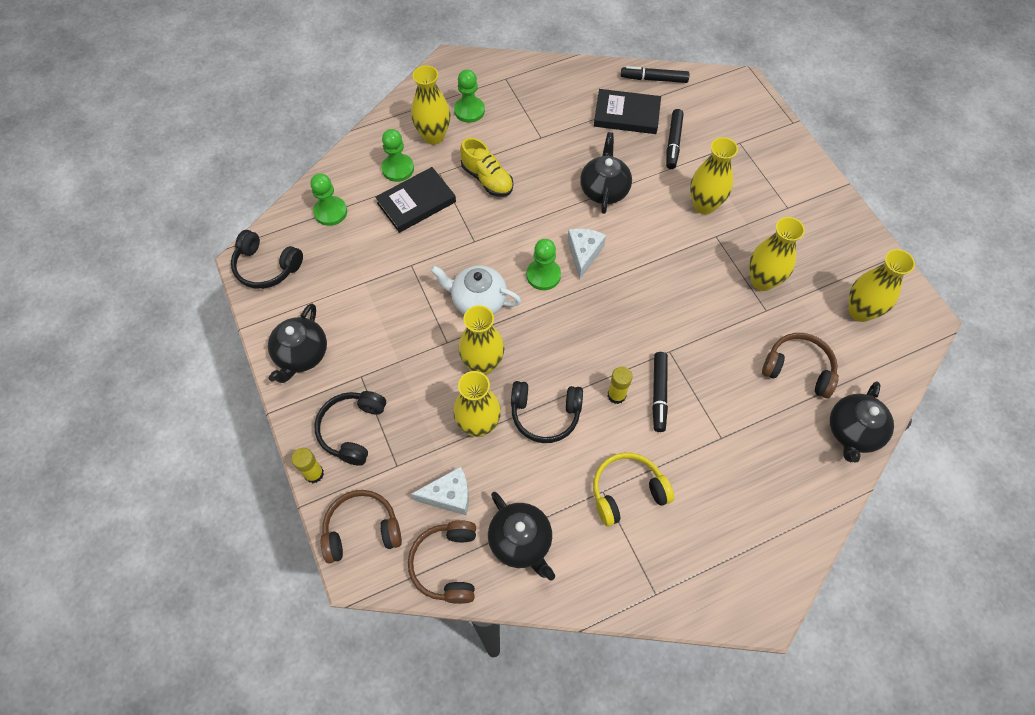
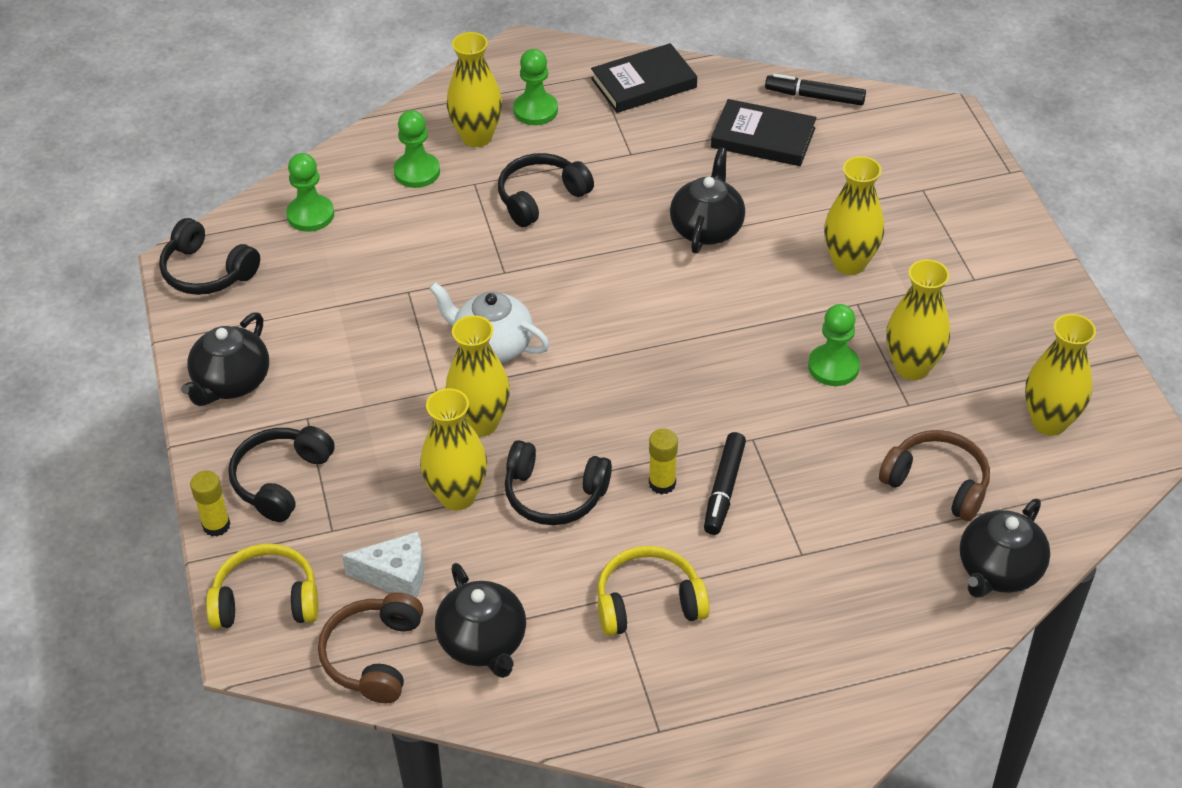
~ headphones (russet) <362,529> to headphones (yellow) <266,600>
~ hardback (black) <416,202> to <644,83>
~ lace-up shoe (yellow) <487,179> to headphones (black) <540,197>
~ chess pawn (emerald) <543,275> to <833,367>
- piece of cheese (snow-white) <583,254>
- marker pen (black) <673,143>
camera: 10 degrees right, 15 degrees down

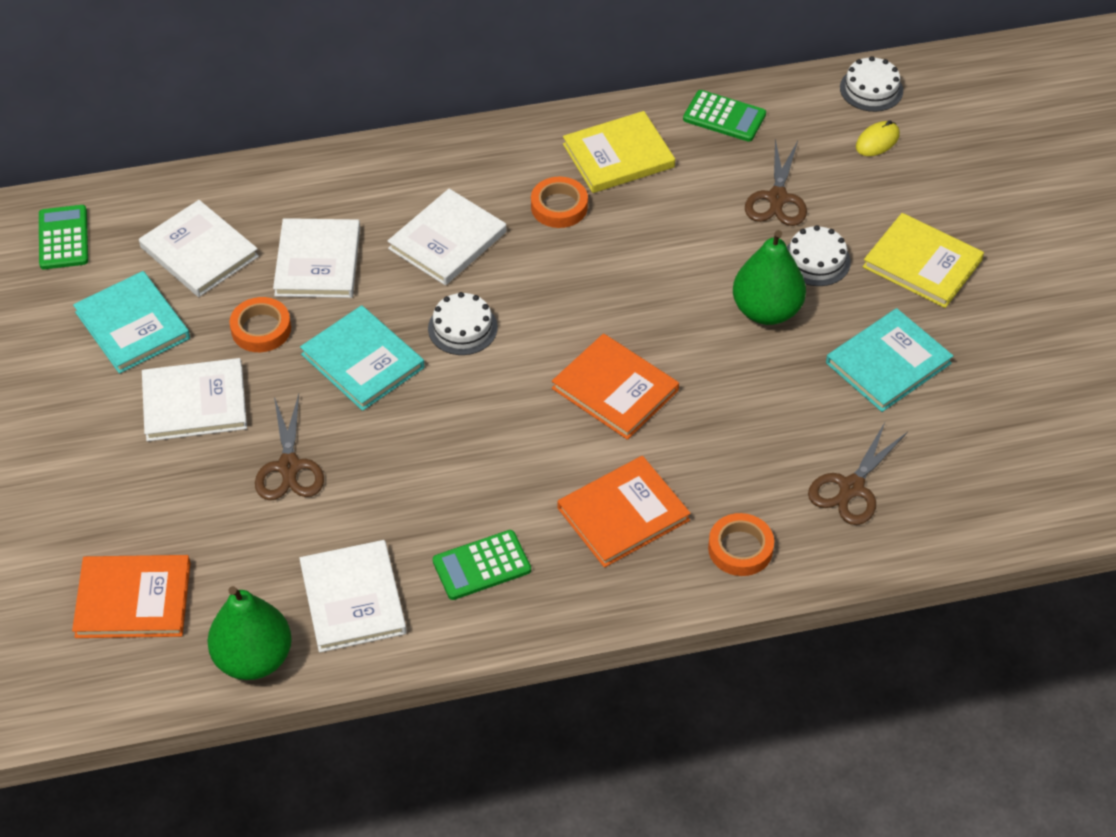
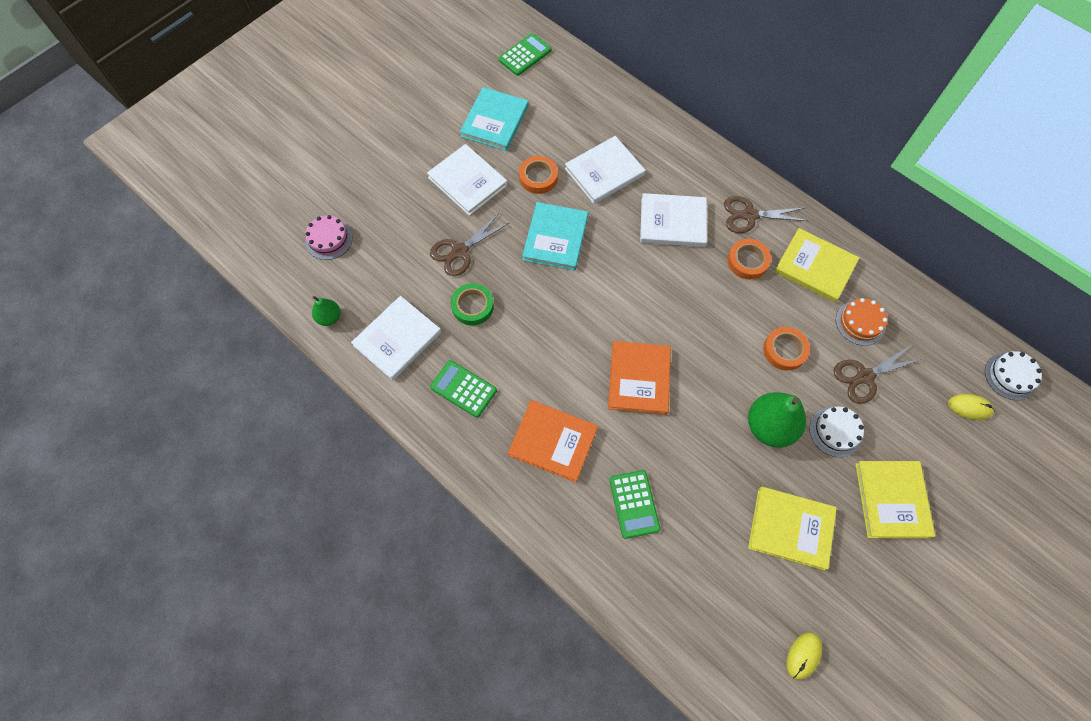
~ hardback (bright orange) <133,600> to layer cake (rose-pink) <329,239>
- hardback (snow-white) <199,252>
~ pear (emerald) <253,658> = <329,317> x0.53
- layer cake (snow-white) <462,328>
~ pocket calculator (emerald) <724,117> to <634,504>
~ sticky tape (bright orange) <740,548> to <784,350>
~ scissors (russet) <851,488> to <749,215>
~ hardback (aqua) <888,363> to hardback (yellow) <790,528>
+ sticky tape (emerald) <472,306>
+ mouse (yellow) <803,655>
+ layer cake (bright orange) <860,323>
camera: 55 degrees right, 15 degrees up

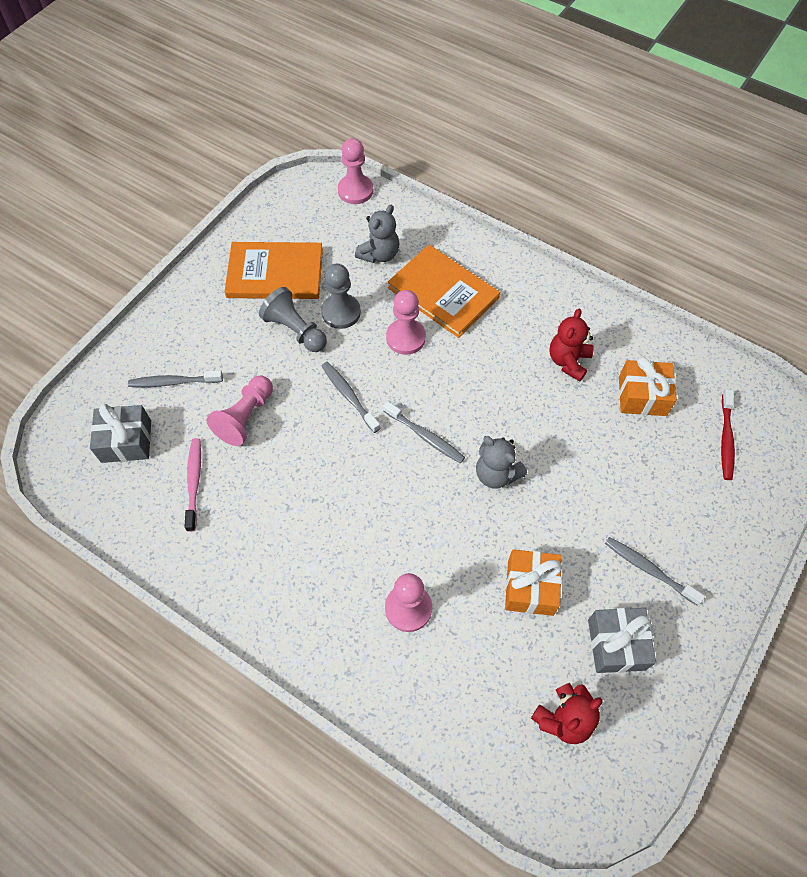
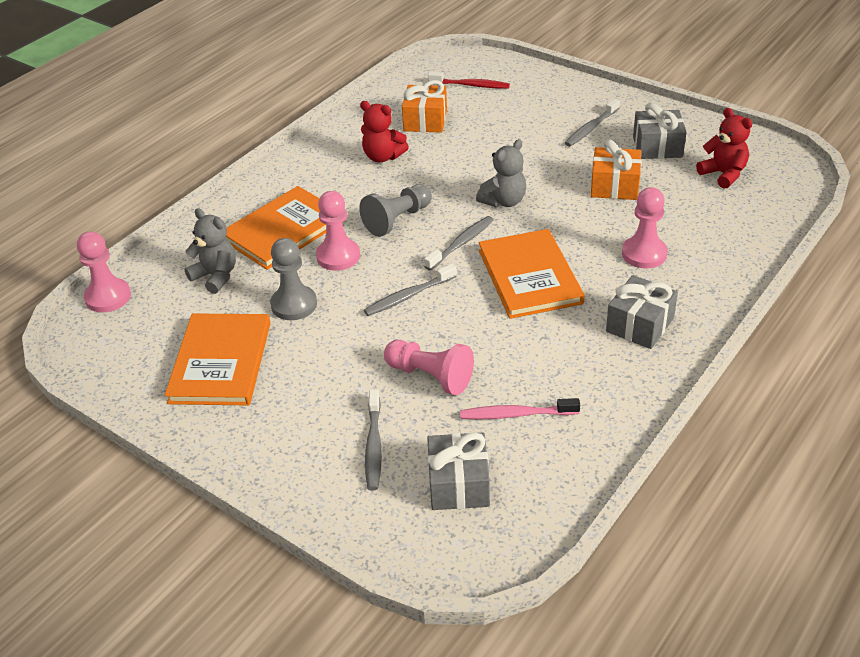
~ chess pawn (ash-grey) <295,330> to <397,220>
+ hardback (bright orange) <529,276>
+ wrapped gift (ash-grey) <639,325>
camera: 85 degrees left, 20 degrees down

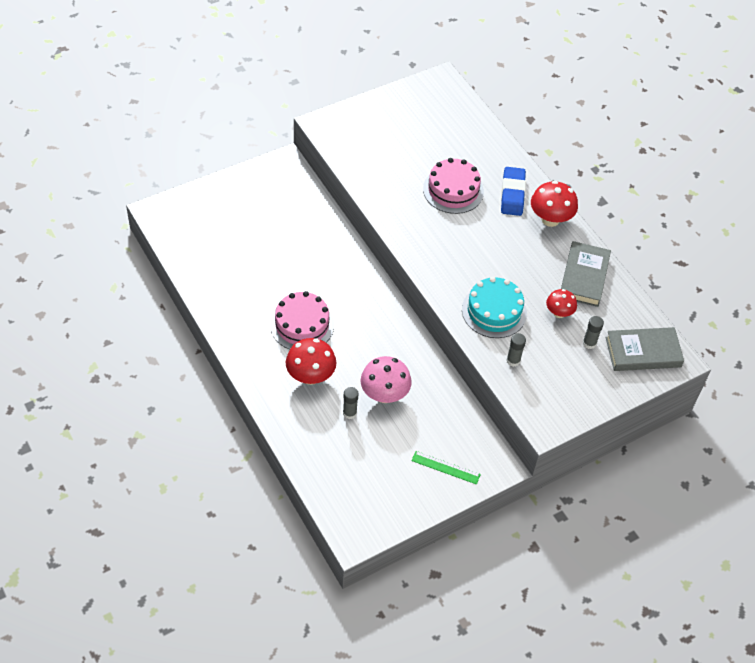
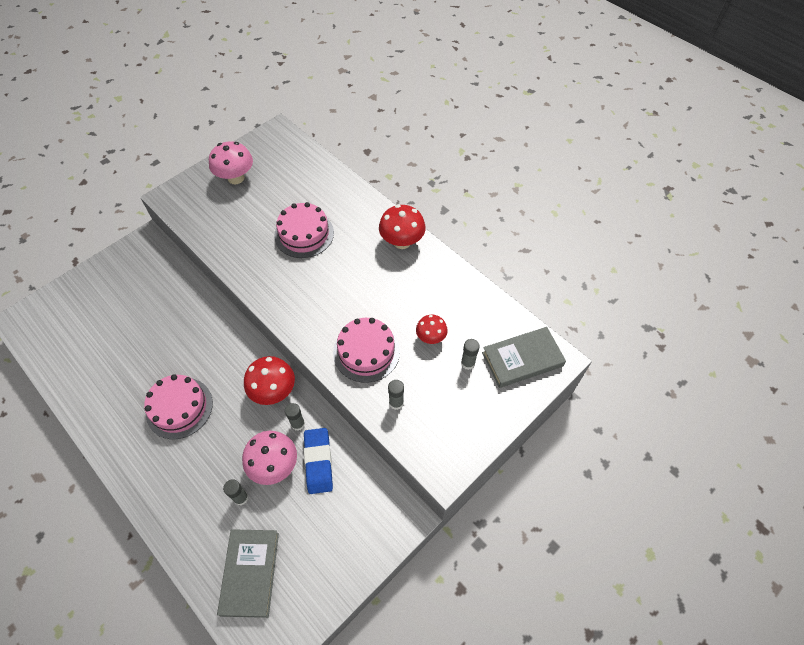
~ fungus (crimson) <310,376> to <274,391>
- ruler (emerald) <445,467>
~ layer cake (aqua) <494,311> to layer cake (rose-pink) <366,352>
~ pencil eraser (cobalt) <512,194> to <318,462>
~ hardback (ash-grey) <584,277> to <250,573>
+ fungus (rose-pink) <236,178>
+ glue (ash-grey) <298,424>
camera: 10 degrees left, 5 degrees up

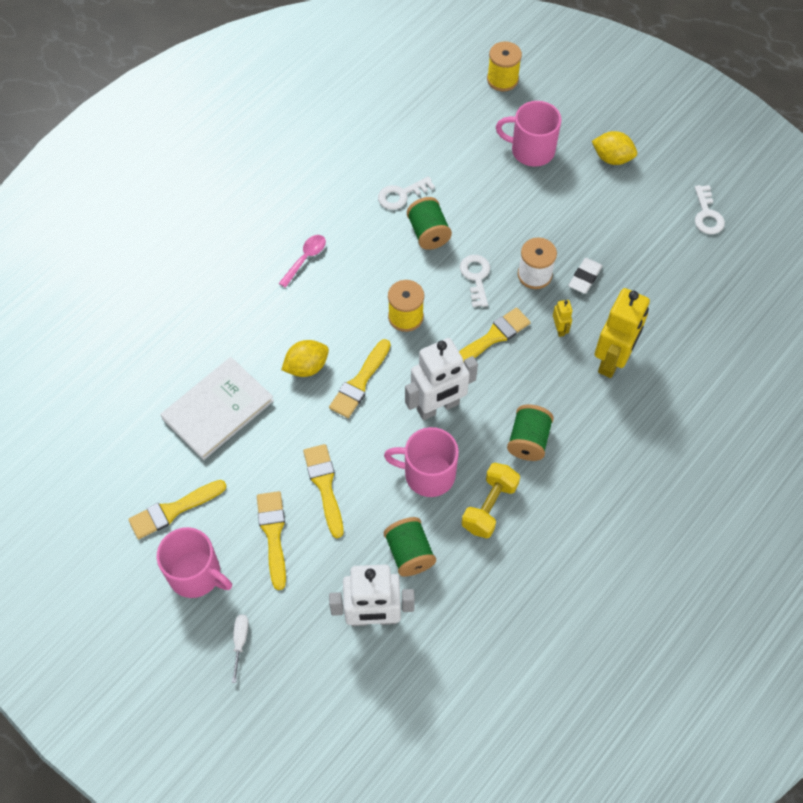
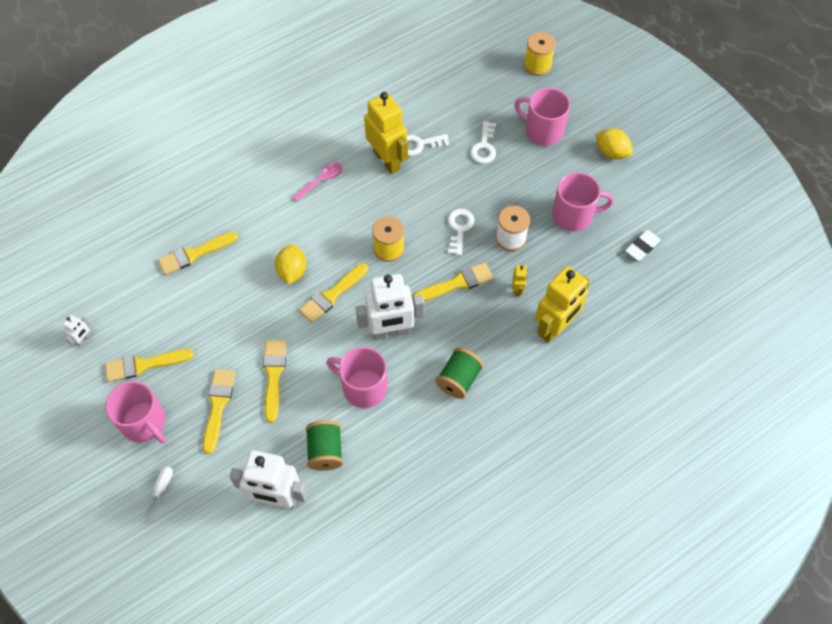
- hardback (snow-white) <218,409>
~ lemon (yellow) <306,367> = <292,271> 75 degrees counterclockwise
- reel of thread (emerald) <428,233>
- hand weight (yellow) <489,507>
~ pencil eraser (snow-white) <584,277> to <642,247>
~ latchkey (snow-white) <707,215> to <484,147>
+ robot (snow-white) <84,339>
+ paint brush (yellow) <194,254>
+ robot (yellow) <387,160>
+ mug (rose-pink) <573,215>
camera: 15 degrees right, 0 degrees up

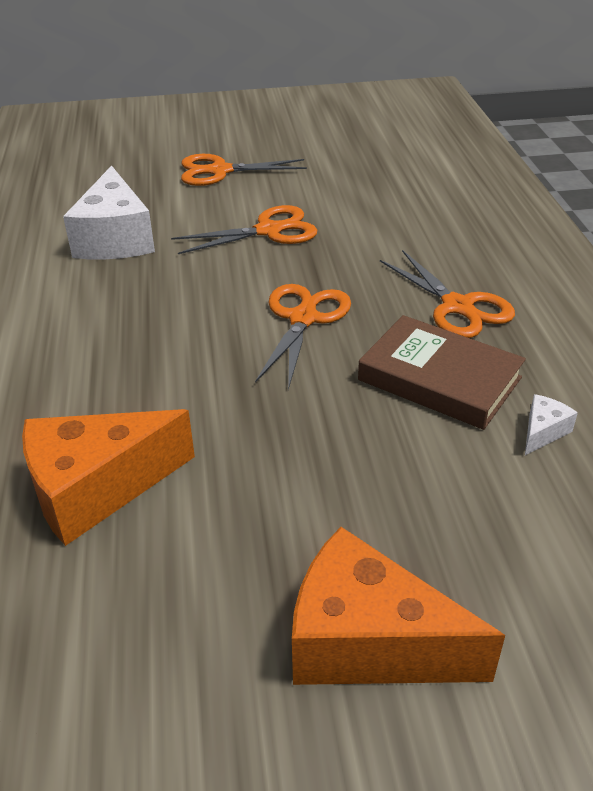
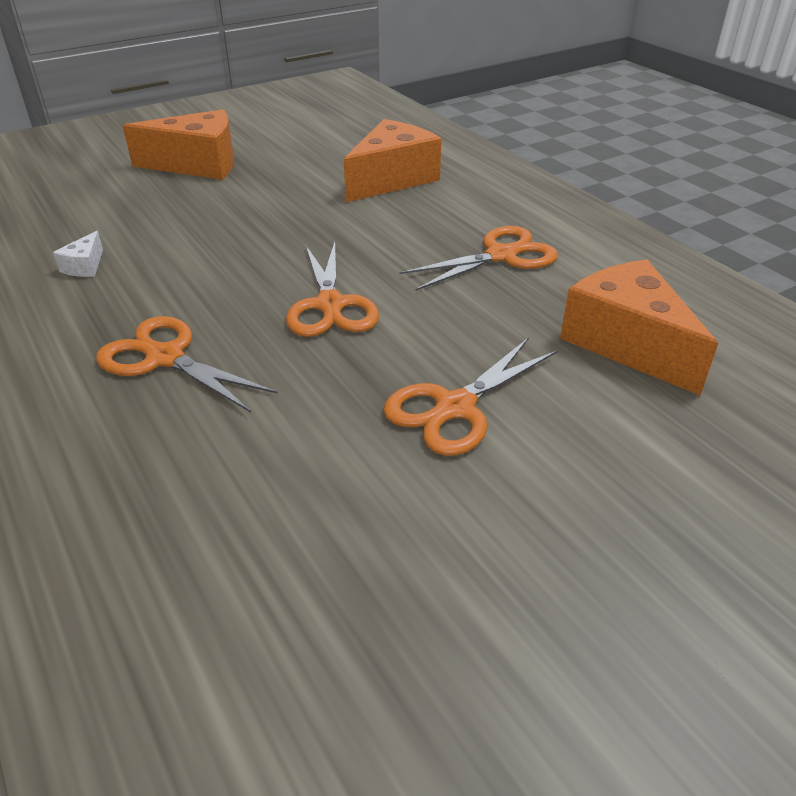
~ piece of cheese (snow-white) <115,239> to piece of cheese (bright orange) <627,343>
~ scissors (bright orange) <220,171> to <500,256>
- hardback (russet) <439,379>
camera: 155 degrees right, 0 degrees up

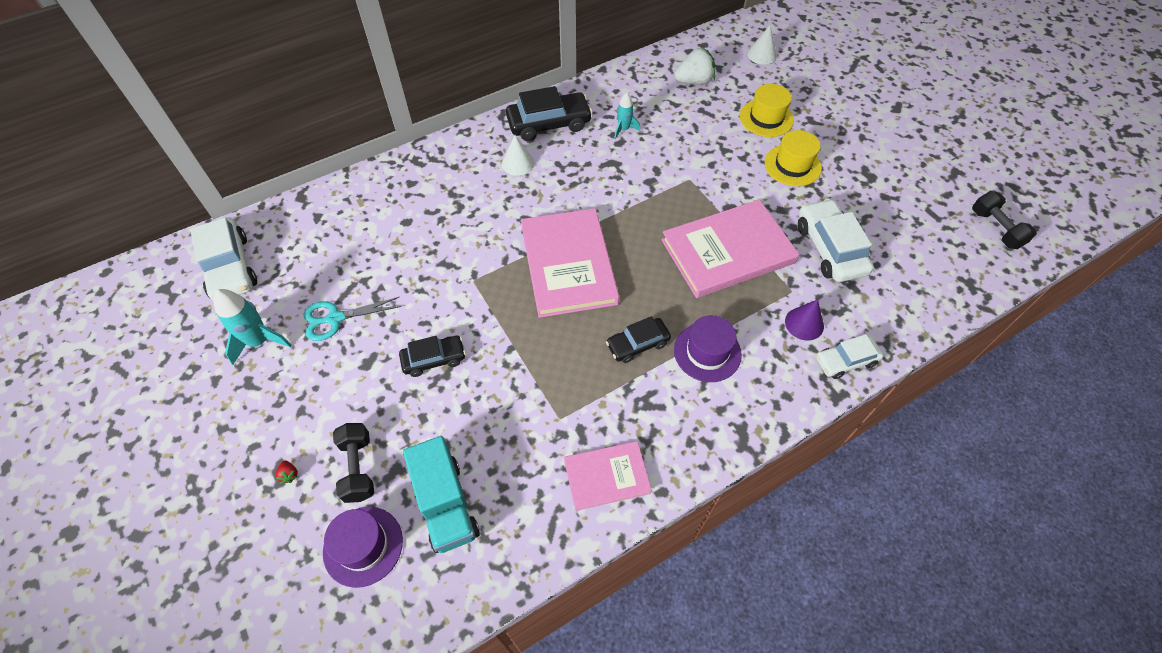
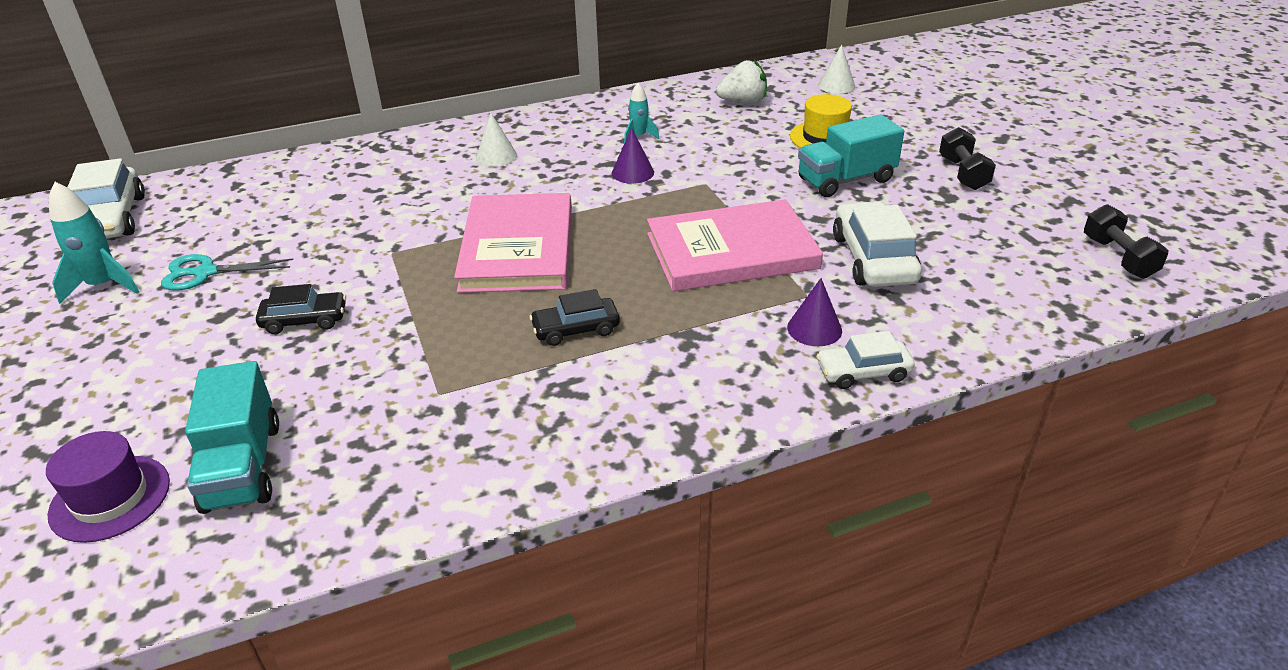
- toy strawberry (crimson) <289,474>
~ hand weight (black) <358,468> to <963,173>
- car (black) <549,124>
- hardback (rose-pink) <606,476>
- tall hat (purple) <707,352>
~ tall hat (yellow) <792,165> to truck (aqua) <846,180>
+ cone shape (purple) <632,172>
camera: 10 degrees right, 20 degrees down

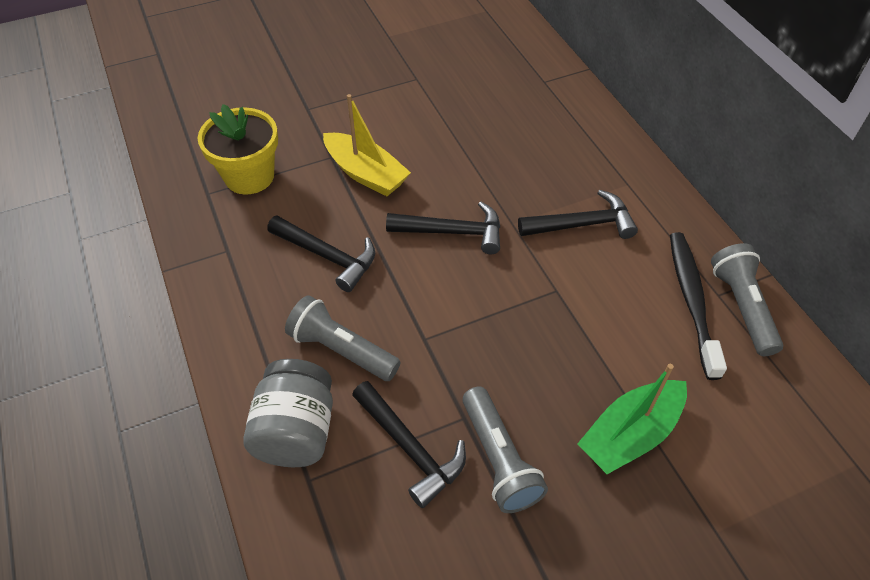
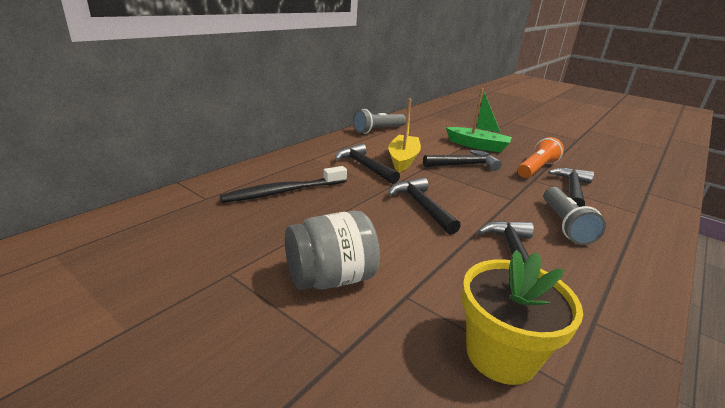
~ jar (ash-grey) <296,431> to <330,278>
~ toy boat (yellow) <366,174> to <403,159>
~ pocket torch (ash-grey) <498,459> to pocket torch (bright orange) <536,169>
~ toothbrush (black) <691,301> to <283,192>
+ claw hammer (black) <464,165>
camera: 120 degrees left, 25 degrees down

